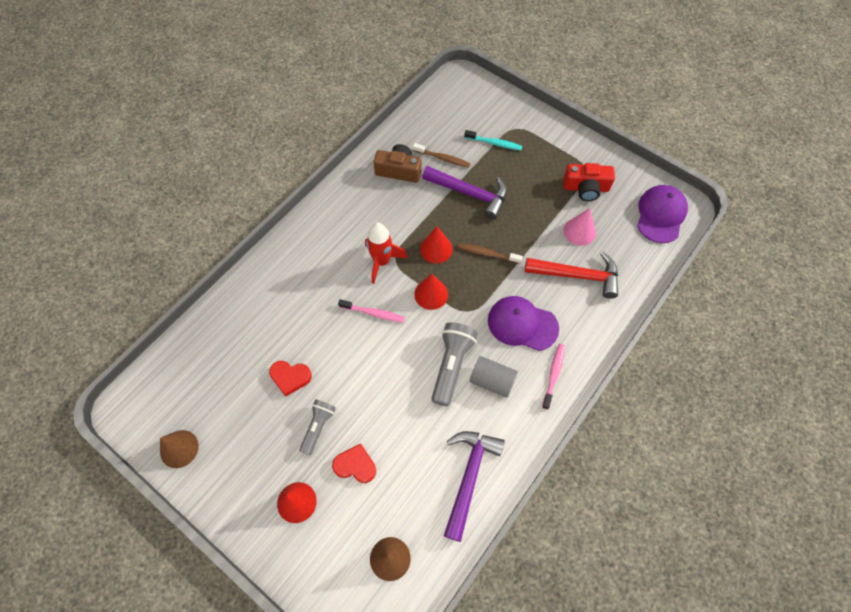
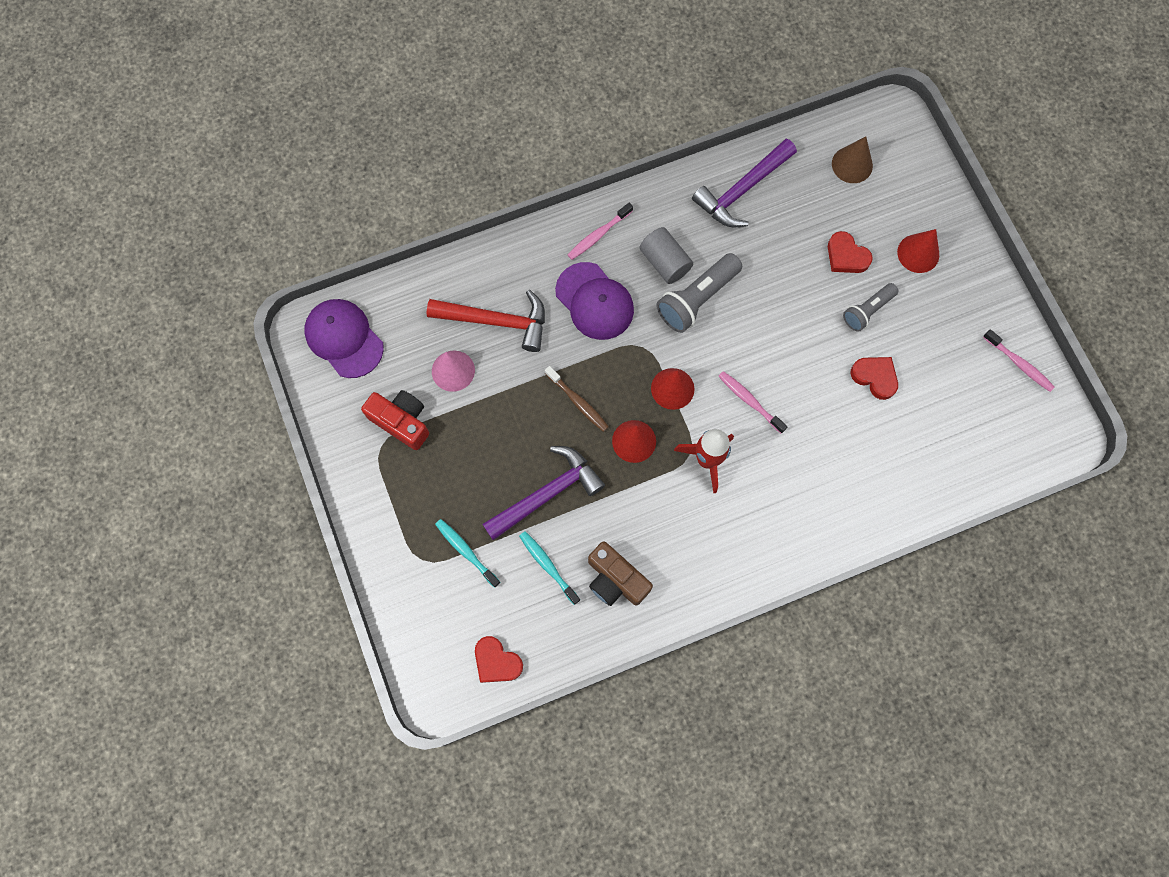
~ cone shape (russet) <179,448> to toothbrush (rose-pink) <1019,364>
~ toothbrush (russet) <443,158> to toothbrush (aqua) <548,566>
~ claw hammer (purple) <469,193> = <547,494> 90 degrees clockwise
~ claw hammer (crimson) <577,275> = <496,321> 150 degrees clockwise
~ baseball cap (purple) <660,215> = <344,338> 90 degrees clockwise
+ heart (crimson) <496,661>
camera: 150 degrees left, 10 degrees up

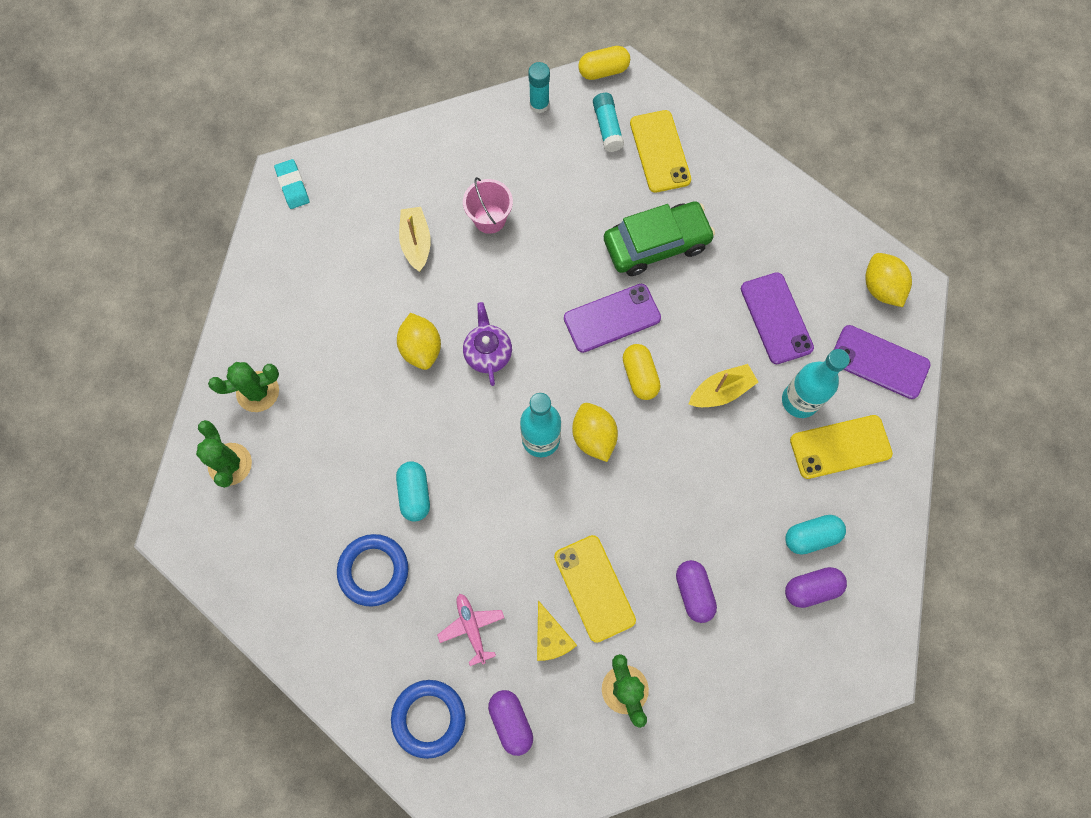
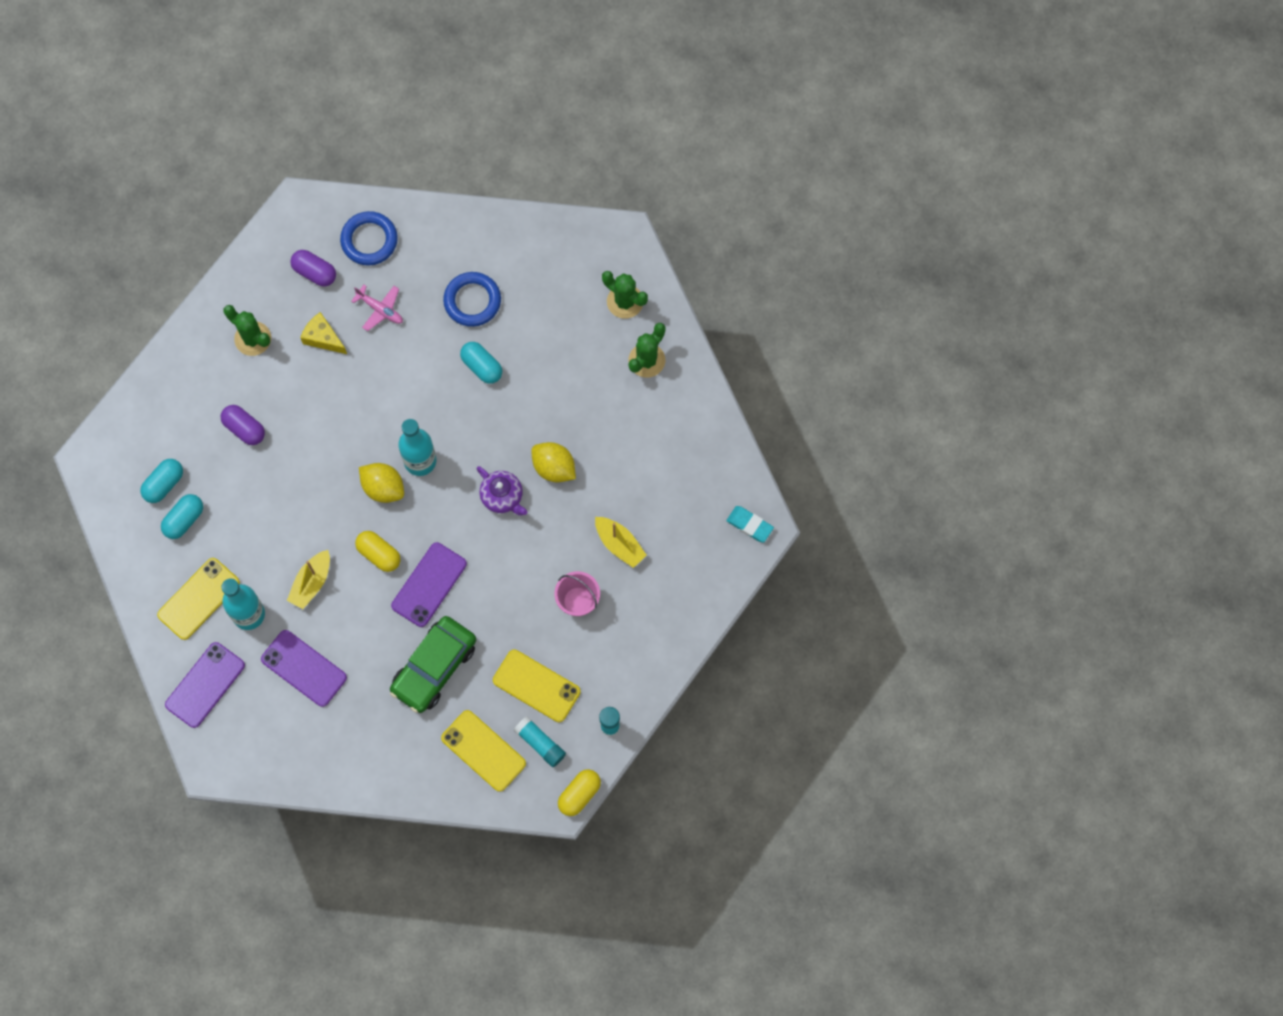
~ smartphone (yellow) <594,588> to <536,686>
~ pill (purple) <811,588> to pill (aqua) <164,484>
~ smartphone (purple) <879,362> = <205,685> 45 degrees counterclockwise
- lemon (yellow) <881,288>
camera: 145 degrees right, 0 degrees up

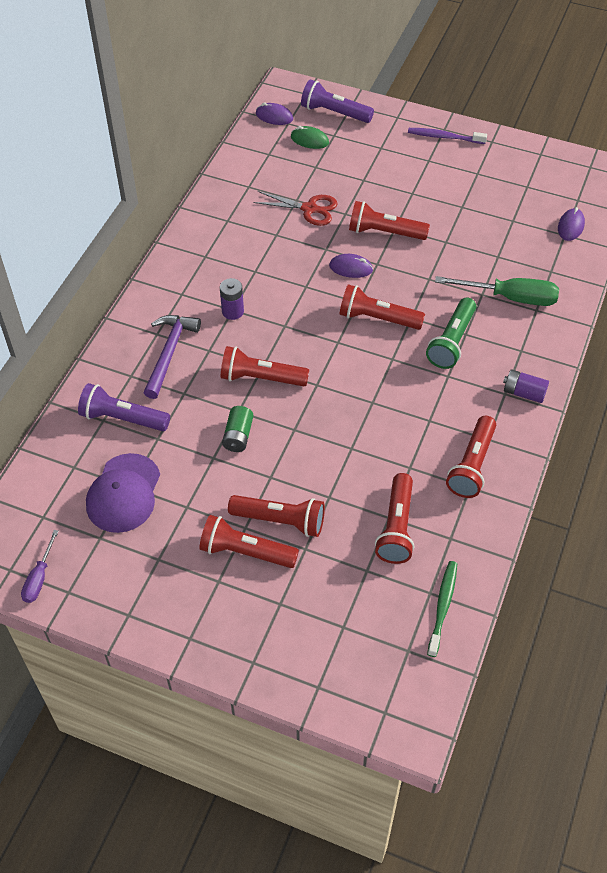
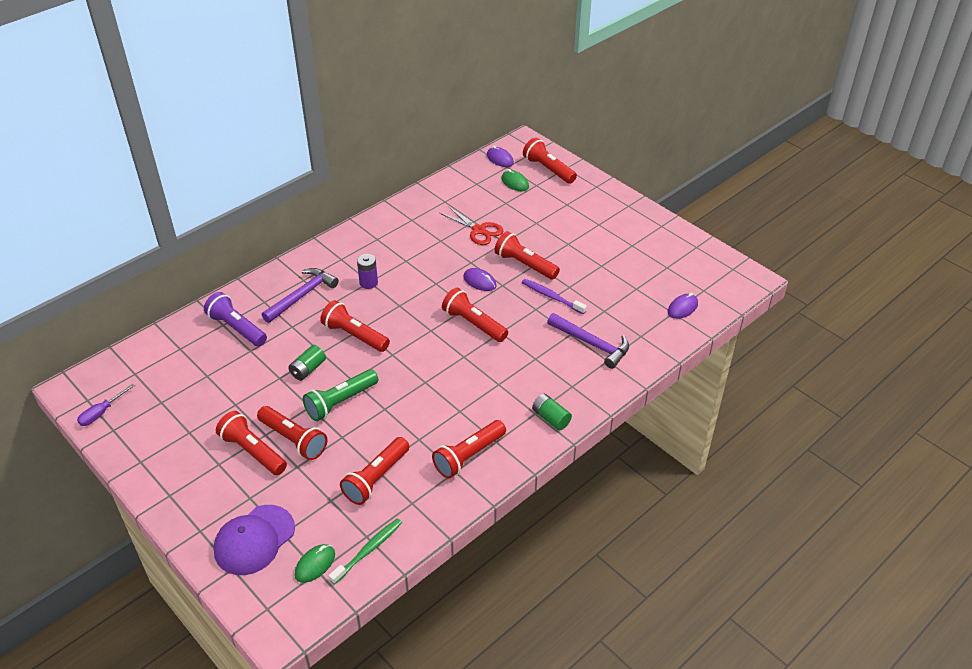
~ baseball cap (purple) <124,493> to <254,540>
~ pocket torch (purple) <334,112> to pocket torch (crimson) <548,169>
~ toothbrush (purple) <444,137> to <552,297>
~ pocket torch (emerald) <451,342> to <340,402>
~ hand screwdriver (emerald) <510,297> to claw hammer (purple) <592,344>
~ AA battery (purple) <524,393> to AA battery (emerald) <551,418>
+ mouse (emerald) <315,564>
camera: 25 degrees right, 10 degrees down

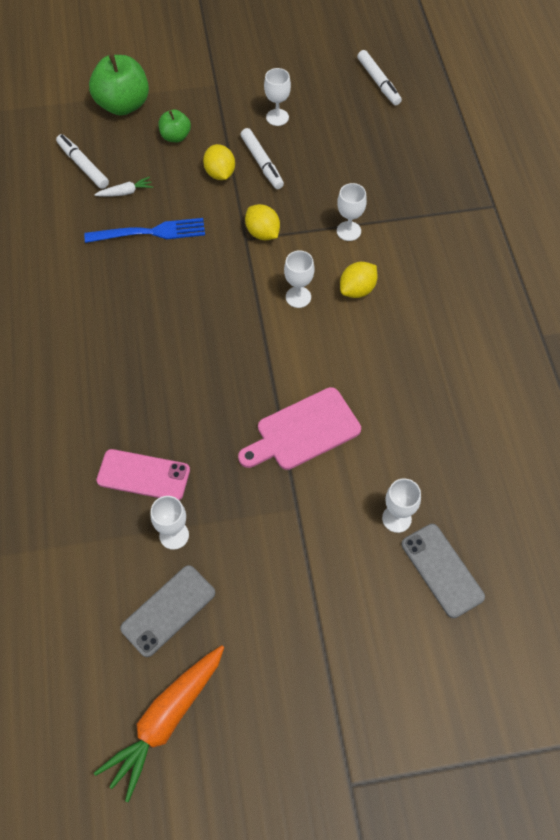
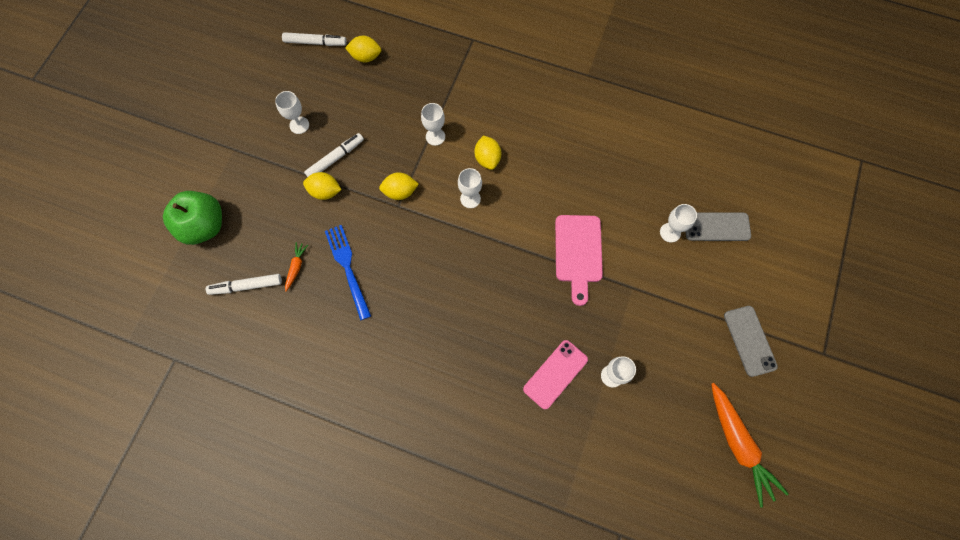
~ dinner fork (cobalt) <150,232> = <347,268> 45 degrees counterclockwise
~ carrot (snow-white) <125,192> to carrot (bright orange) <296,267>
~ smartphone (ash-grey) <168,610> to <749,341>
- toy apple (emerald) <175,136>
~ marker pen (snow-white) <262,163> = <335,158> 45 degrees counterclockwise
+ lemon (yellow) <366,57>
camera: 60 degrees left, 10 degrees up

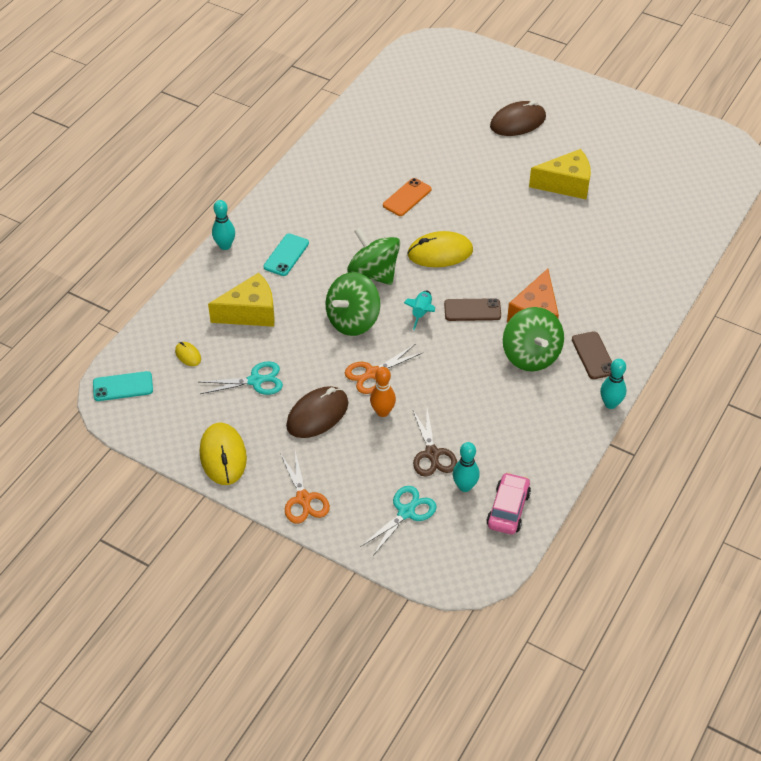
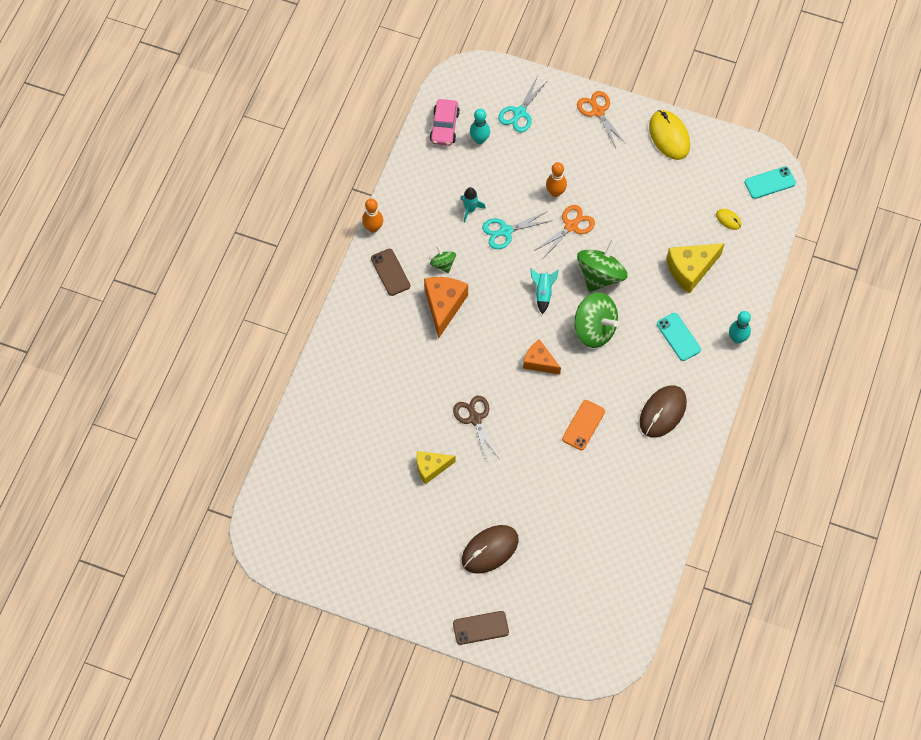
~ scissors (aqua) <255,381> to <505,231>
~ smartphone (aqua) <286,255> = <678,337> 45 degrees counterclockwise
~ mouse (russet) <317,414> to <662,412>
~ mouse (yellow) <440,253> to piece of cheese (bright orange) <539,362>
~ scissors (russet) <432,454> to <475,419>
~ smartphone (russet) <472,310> to <480,628>
~ toy top (emerald) <531,355> = <443,264> x0.51
~ piece of cheese (yellow) <566,184> = <431,468> x0.66
~ skittle (aqua) <610,404> to skittle (bright orange) <373,228>
+ toy rocket (aqua) <470,209>
camera: 170 degrees right, 15 degrees up

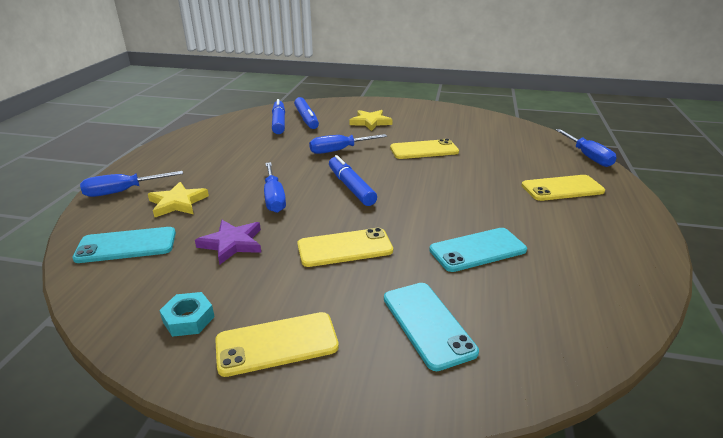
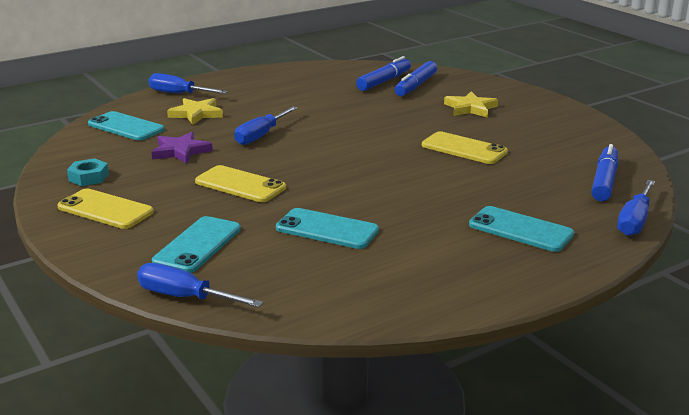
~ hand screwdriver (cobalt) <339,150> to <185,297>
~ marker pen (cobalt) <351,187> to <604,181>
~ smartphone (yellow) <562,188> to smartphone (aqua) <520,230>
camera: 45 degrees right, 5 degrees down

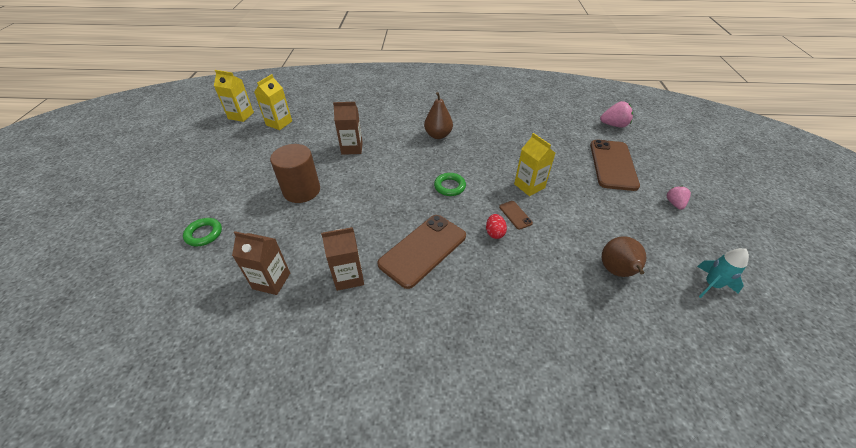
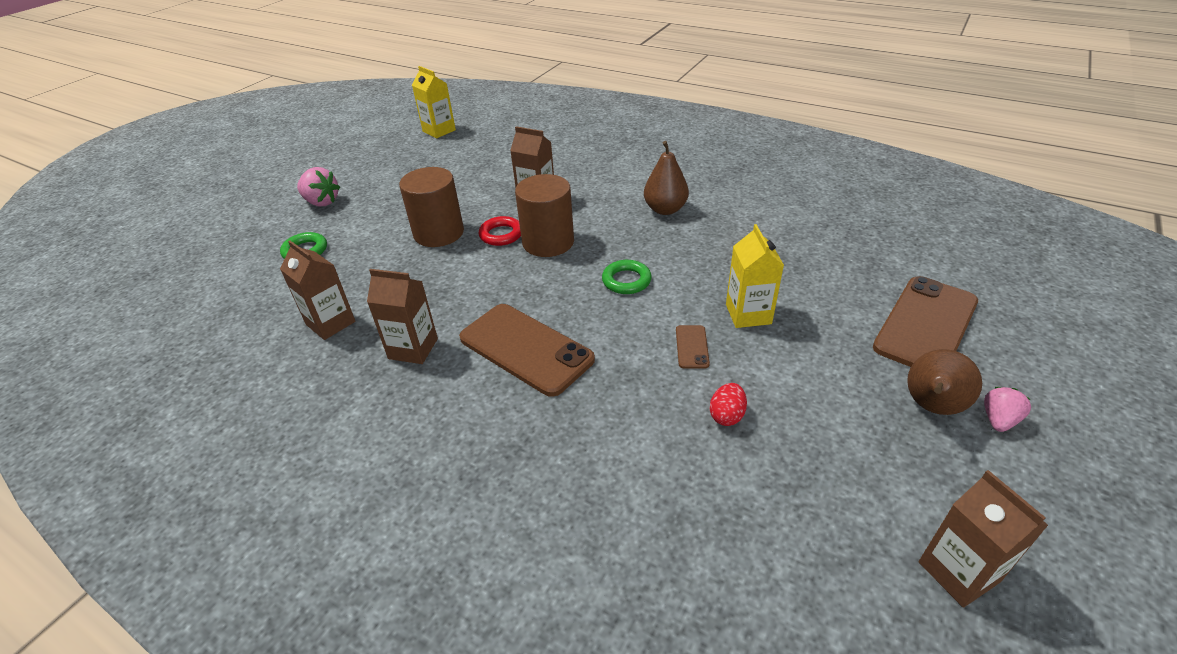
- juice carton (yellow) <279,123>
~ smartphone (russet) <423,250> = <525,349> 60 degrees clockwise
~ egg (crimson) <494,233> to <726,415>
~ toy strawberry (rose-pink) <614,125> to <321,202>
~ pear (russet) <617,271> to <931,406>
~ toy rocket (aqua) <711,285> to juice carton (russet) <958,572>
+ hoop (crimson) <501,234>
+ solid cylinder (russet) <548,242>
camera: 30 degrees right, 5 degrees down

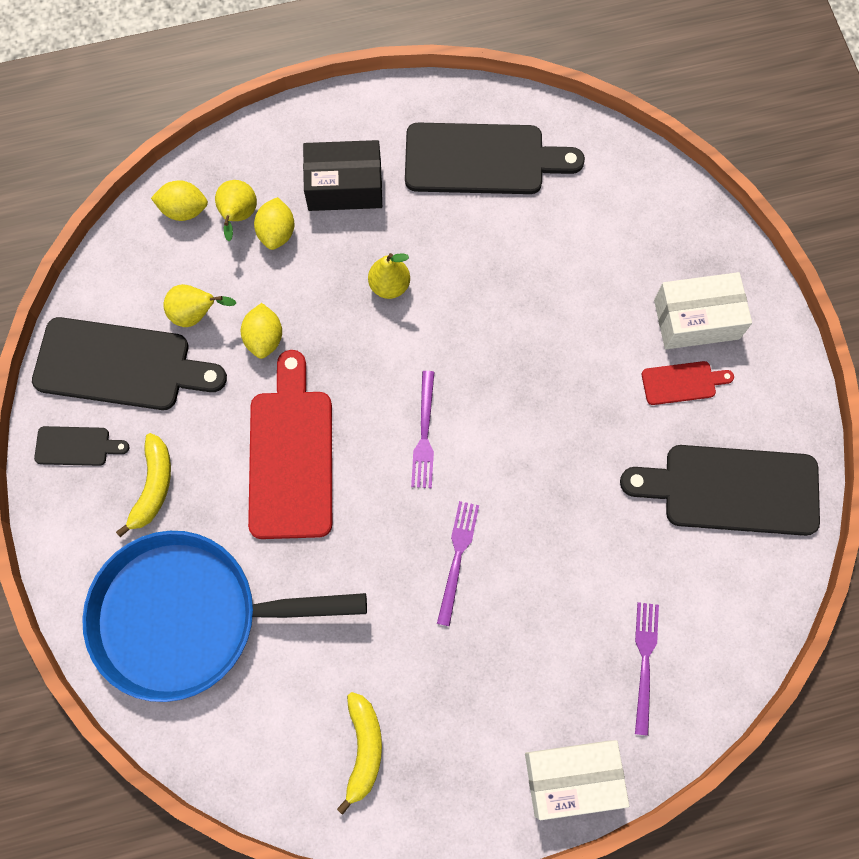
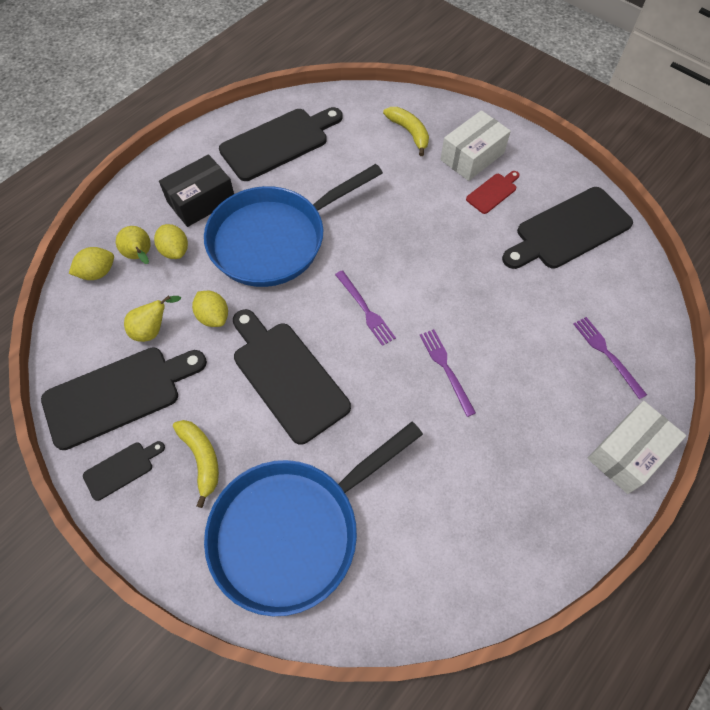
~ chopping board (crimson) <291,456> to chopping board (black) <287,377>
~ banana fruit (yellow) <364,749> to <409,132>
~ pear (yellow) <389,285> to skillet (cobalt) <274,239>
camera: 35 degrees left, 10 degrees down

